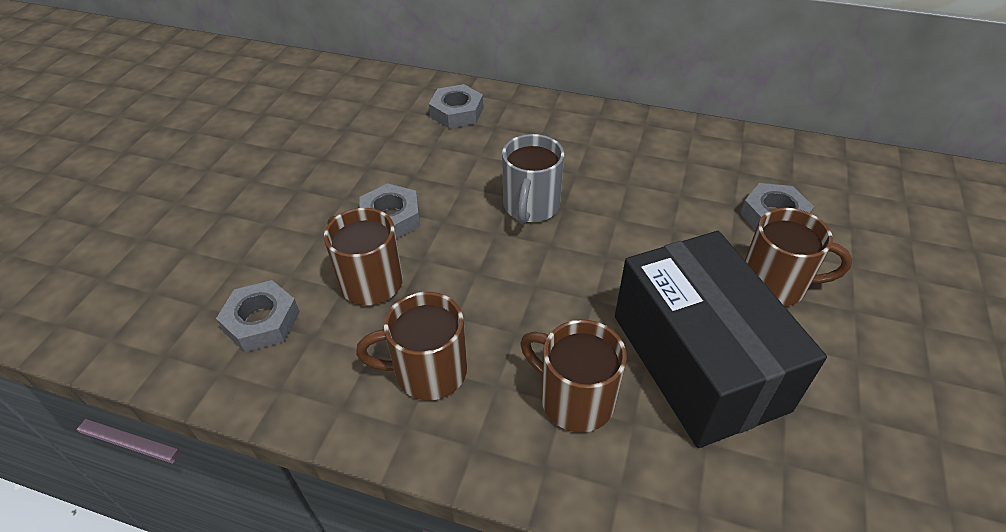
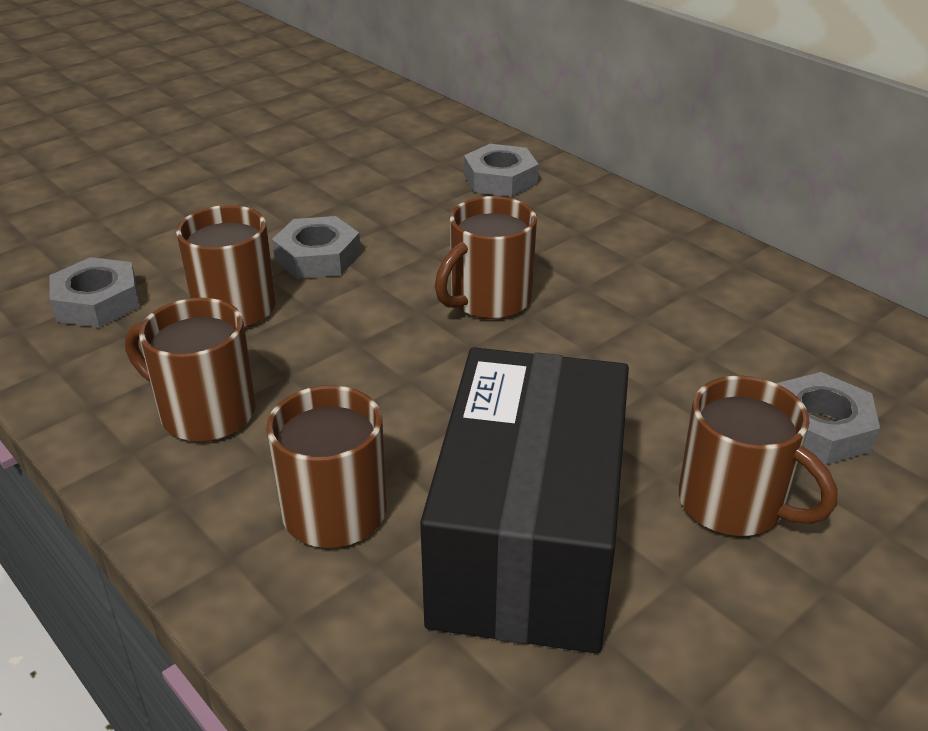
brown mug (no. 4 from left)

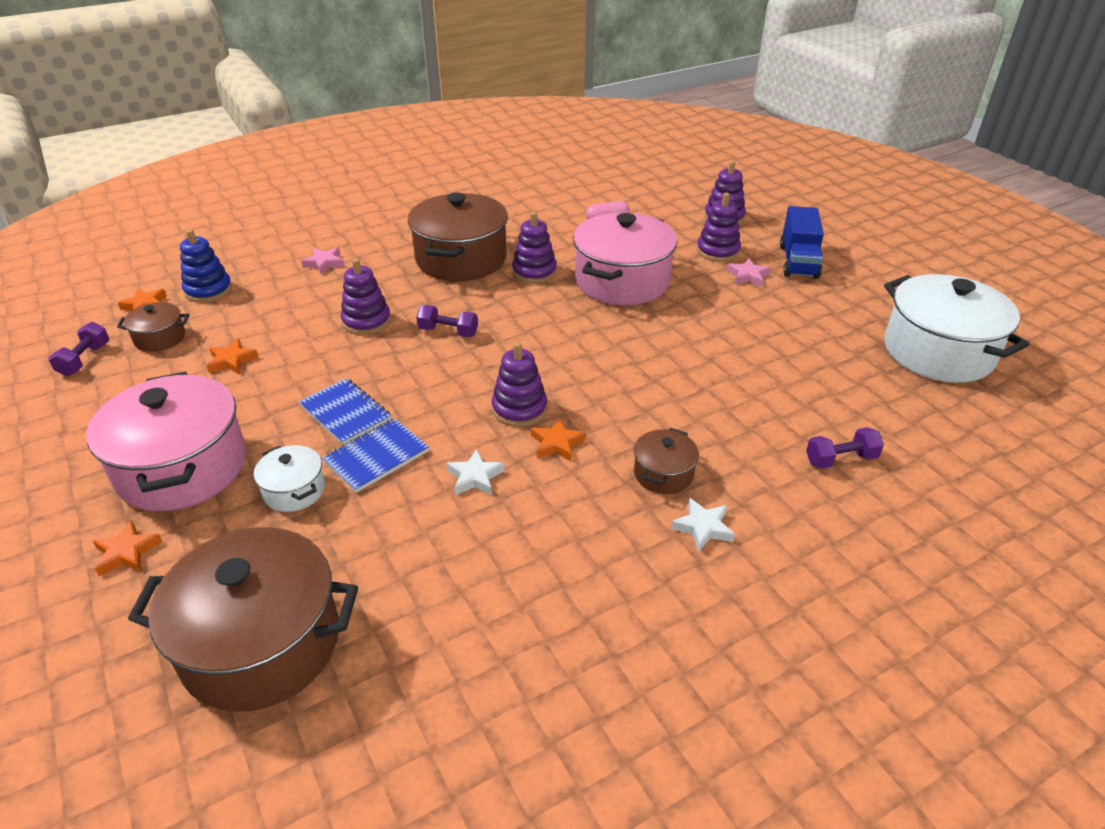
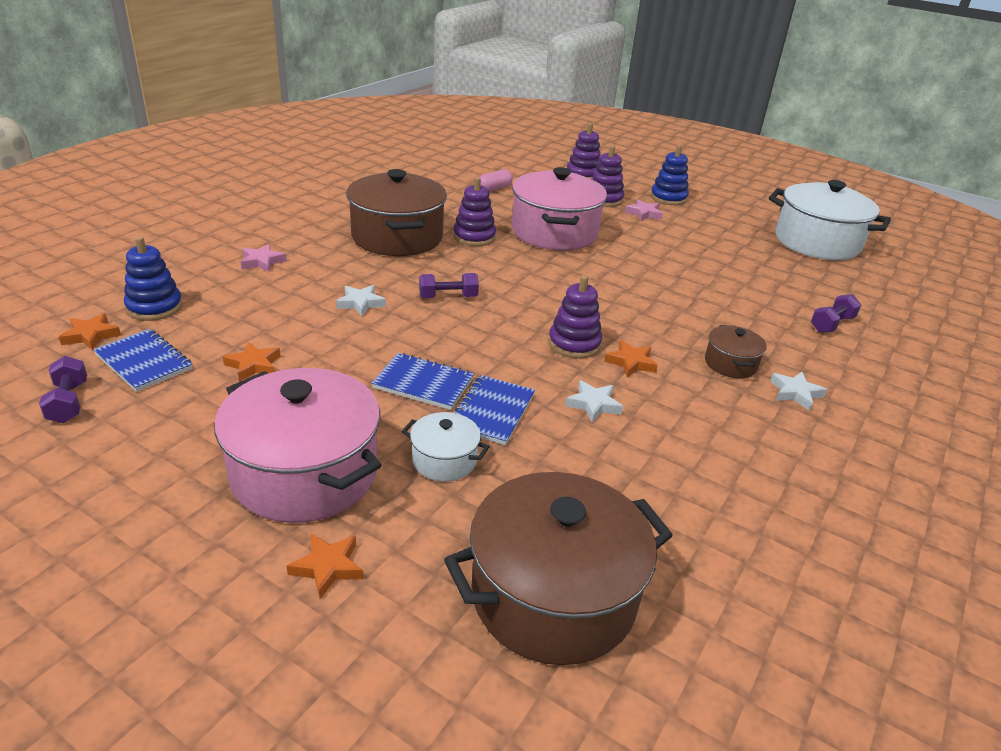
blue stacking toy (no. 2 from left)
white star (no. 1 from left)
blue notebook (no. 1 from left)

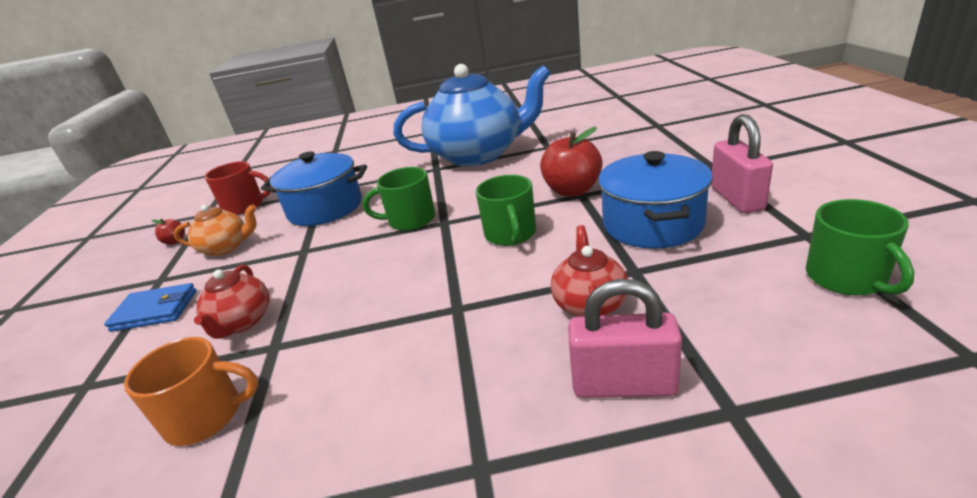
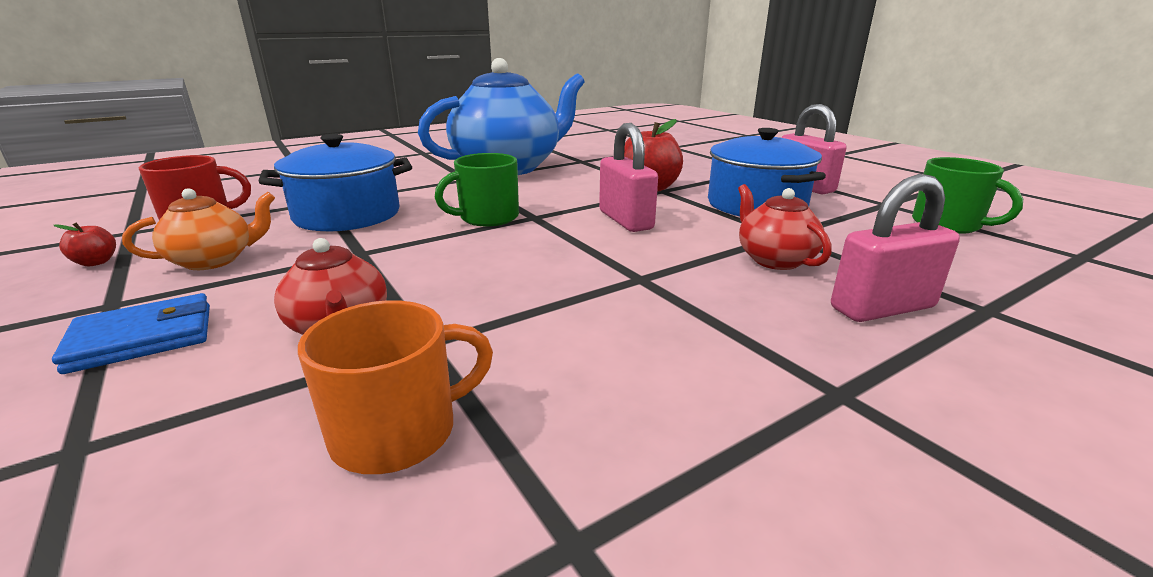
pink padlock (no. 1 from left)

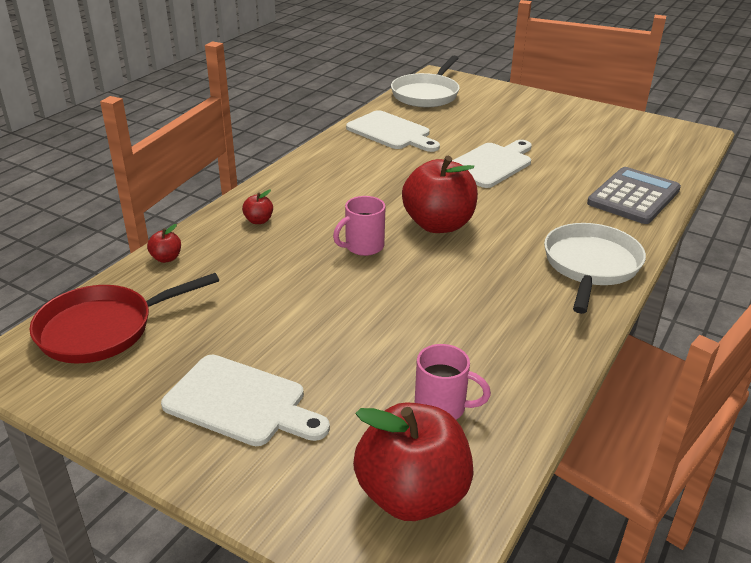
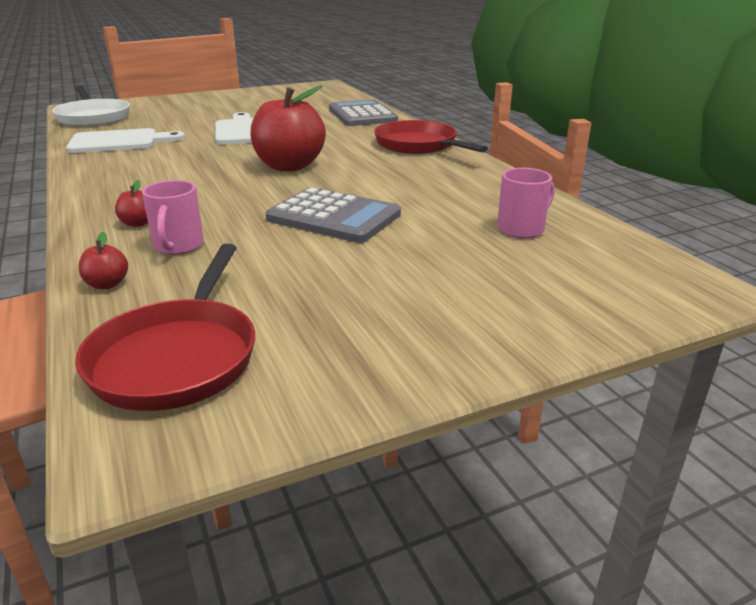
pink mug (no. 1 from left)
red pan (no. 2 from left)
white cutting board (no. 1 from left in the first image)
red apple (no. 3 from left in the first image)
grey calculator (no. 1 from left)

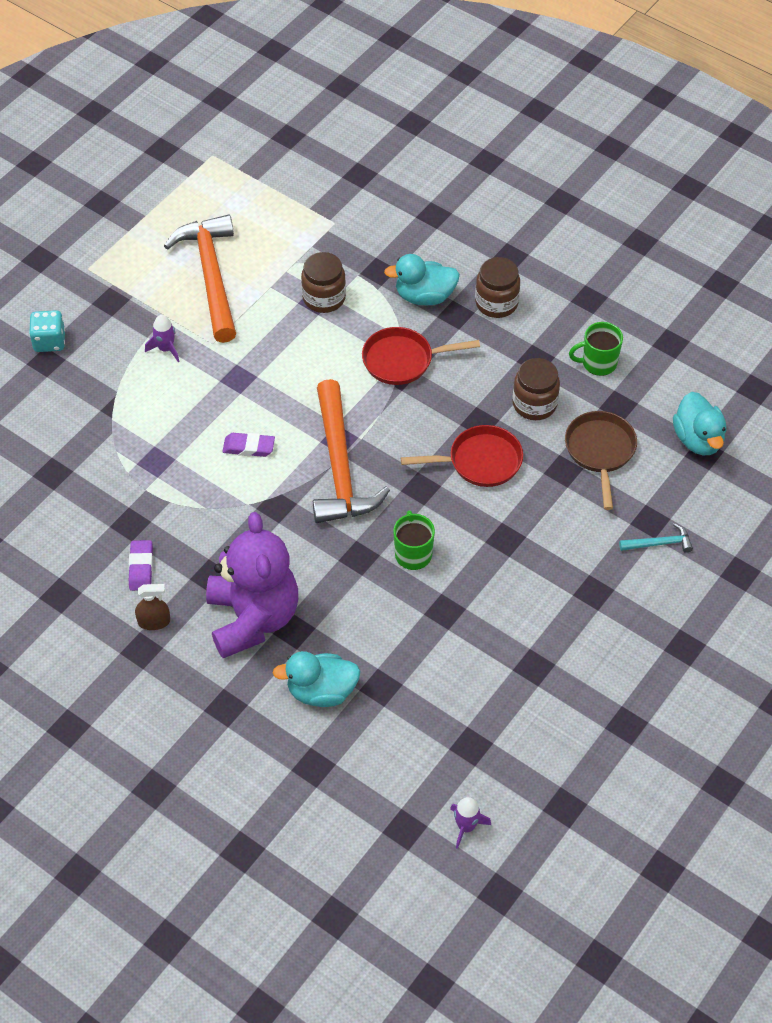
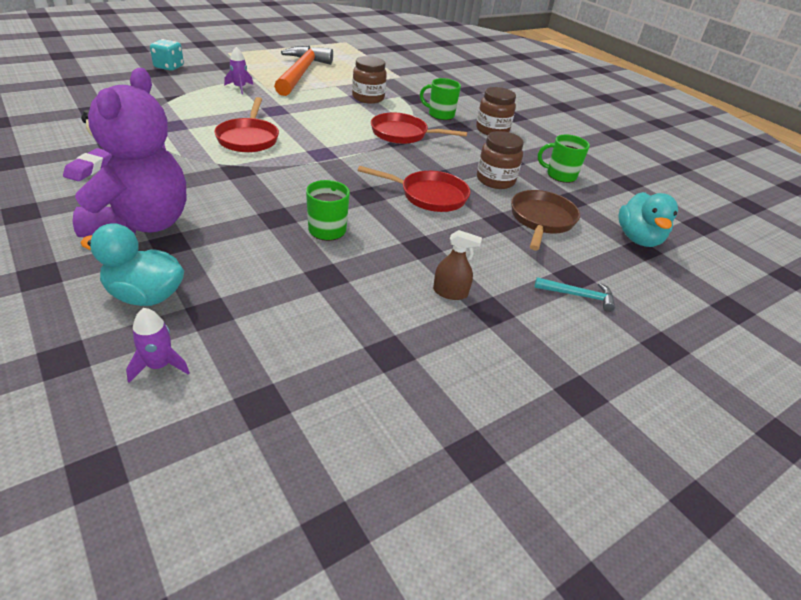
green mug (no. 2 from left)
orange hammer (no. 2 from left in the first image)
red pan (no. 1 from left)
brown spray bottle
purple rocket (no. 1 from left)

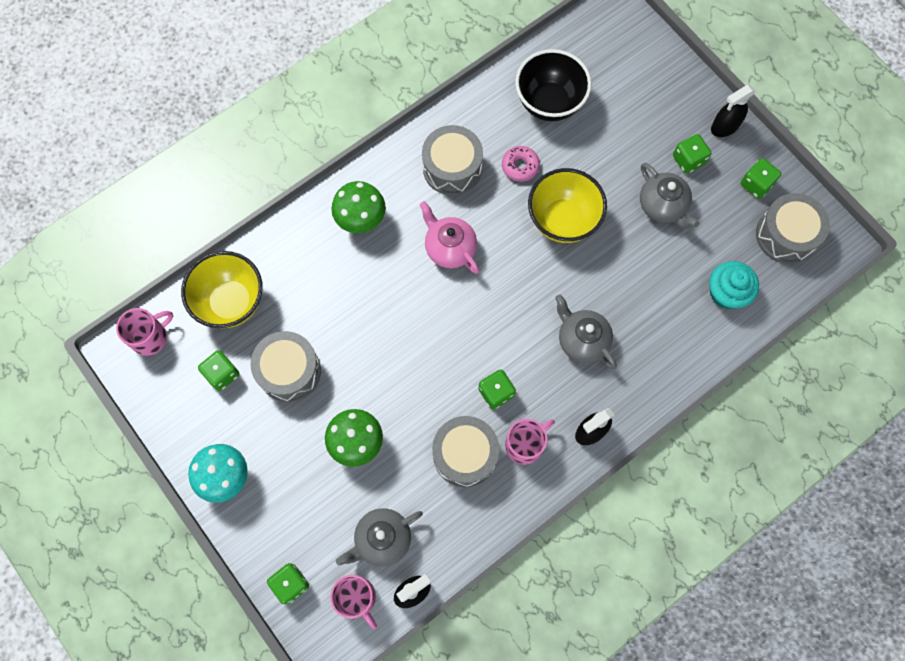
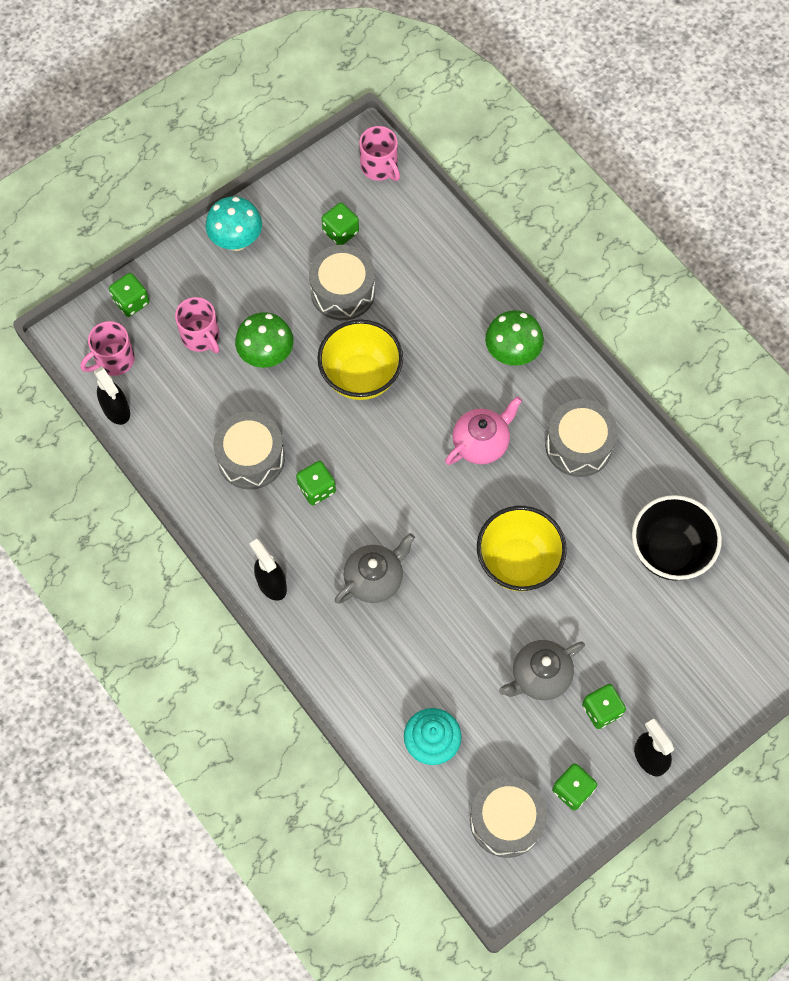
pink donut
yellow bowl (no. 1 from left)
pink mug (no. 2 from left)
grey teapot (no. 1 from left in the first image)

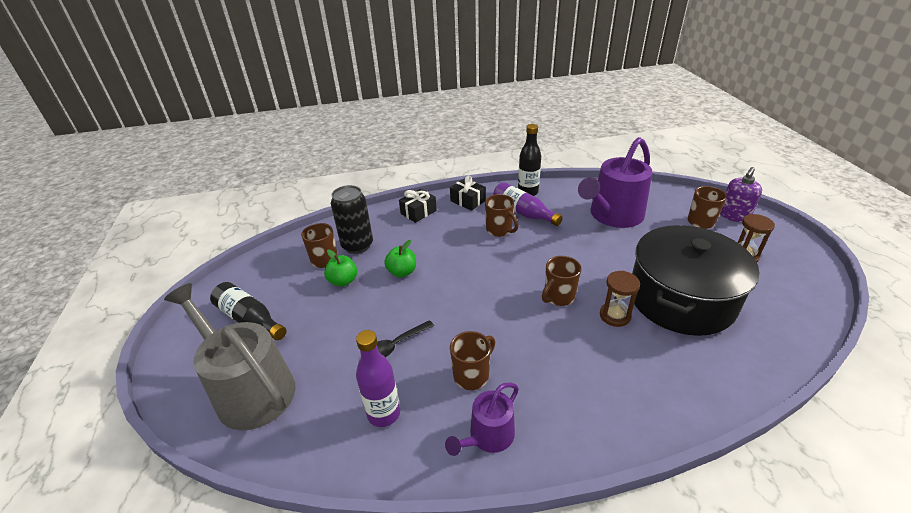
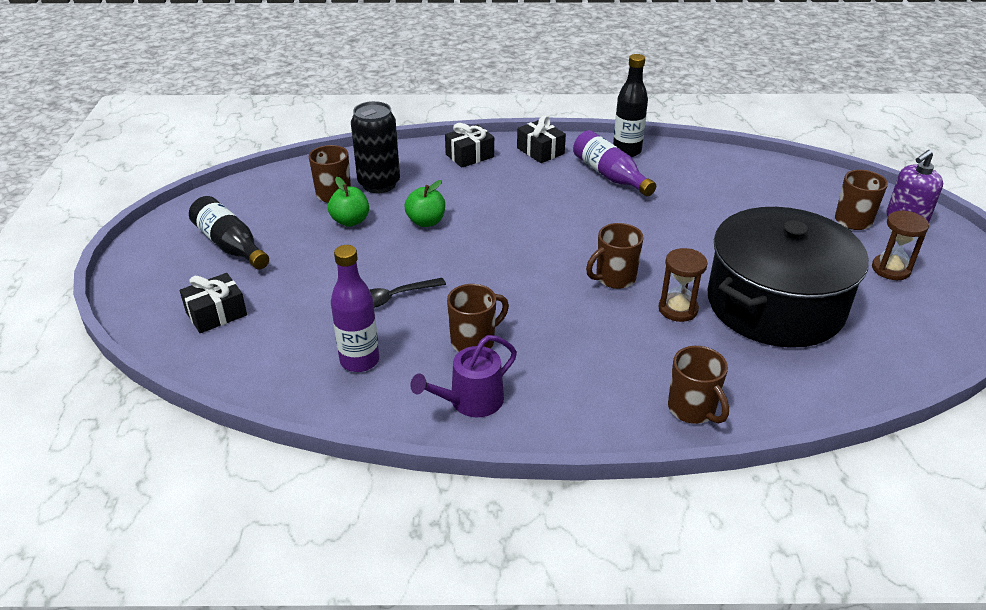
purple watering can (no. 2 from left in the first image)
brown mug (no. 4 from left)
black gift (no. 1 from left)

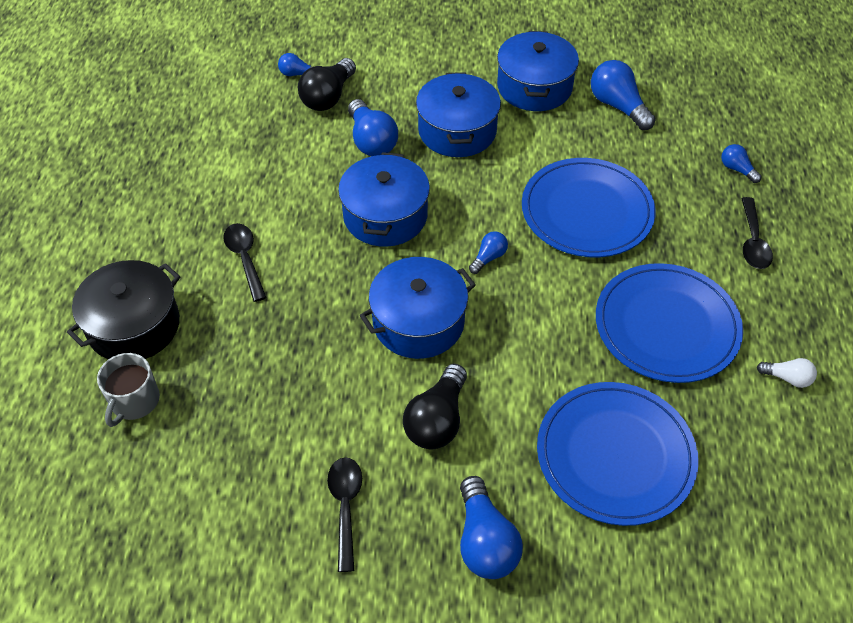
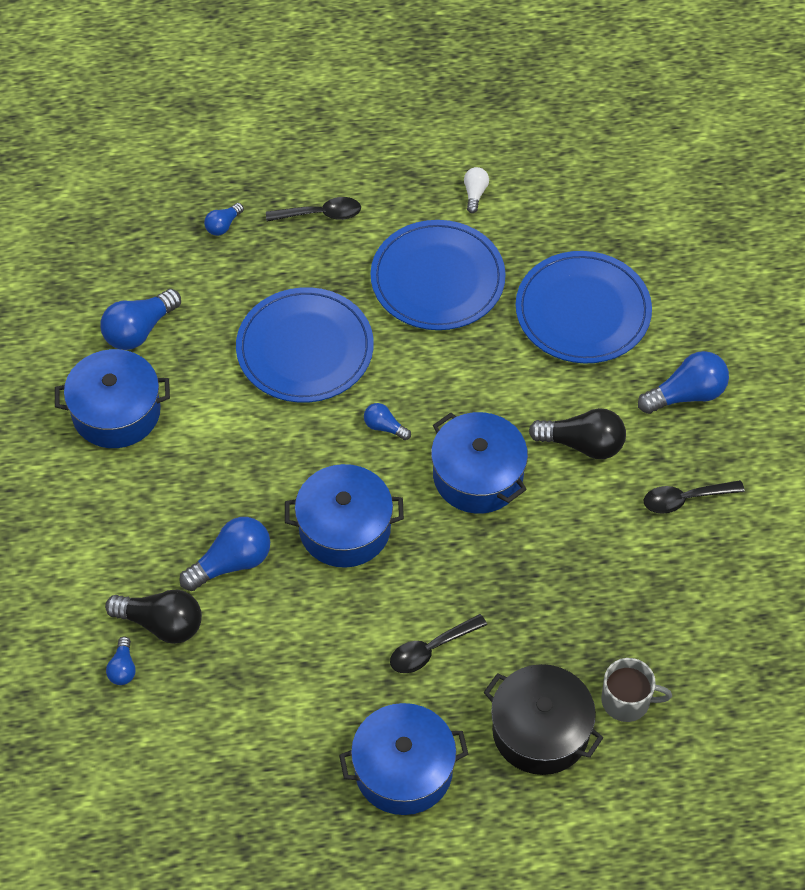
blue pot (no. 3 from left)

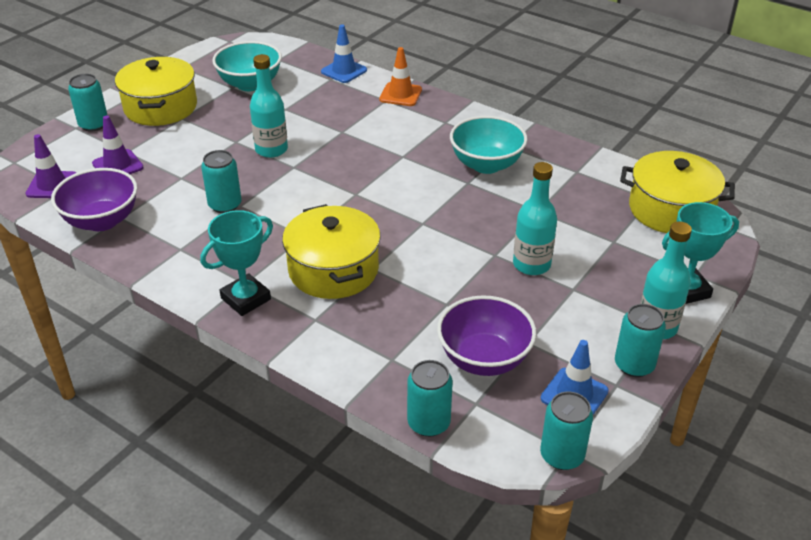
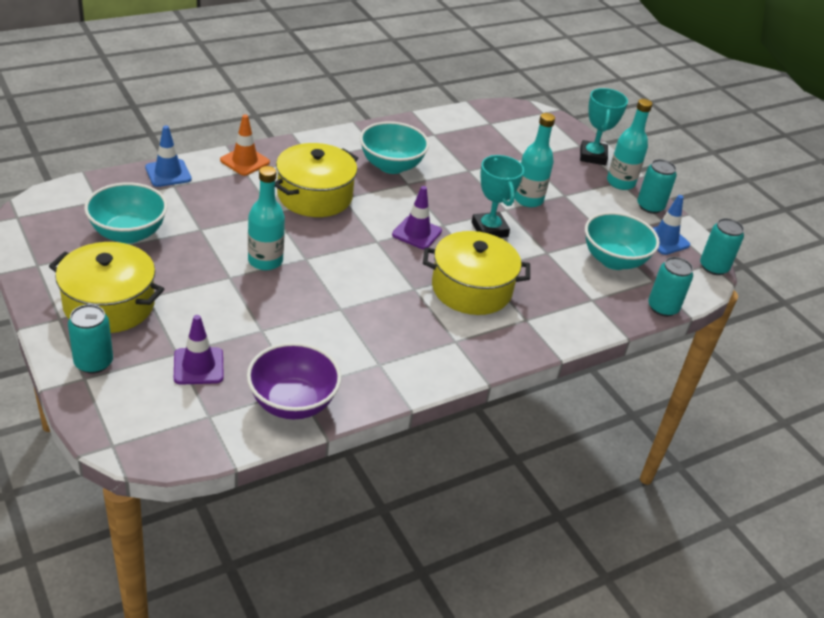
purple traffic cone (no. 2 from left)
turquoise can (no. 2 from left in the first image)
yellow pot (no. 2 from left)
turquoise trophy (no. 1 from left)
turquoise bowl (no. 3 from left)

